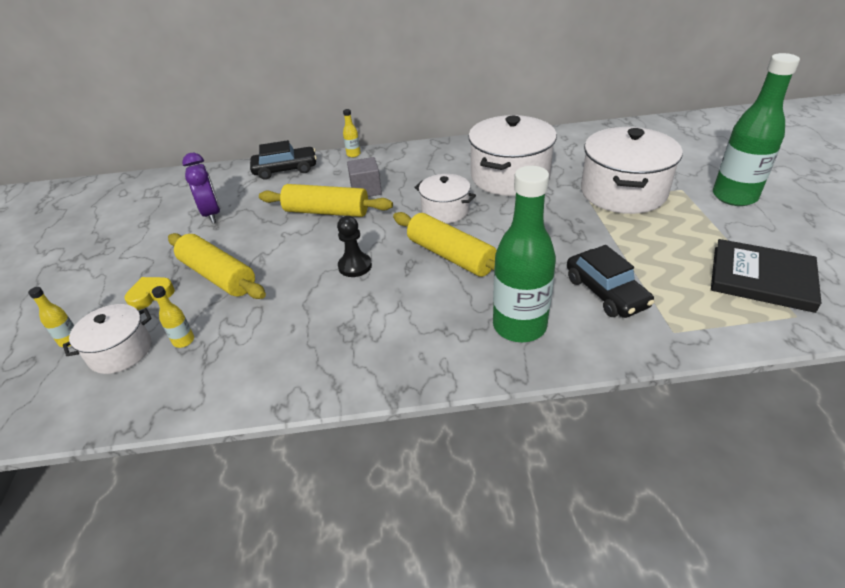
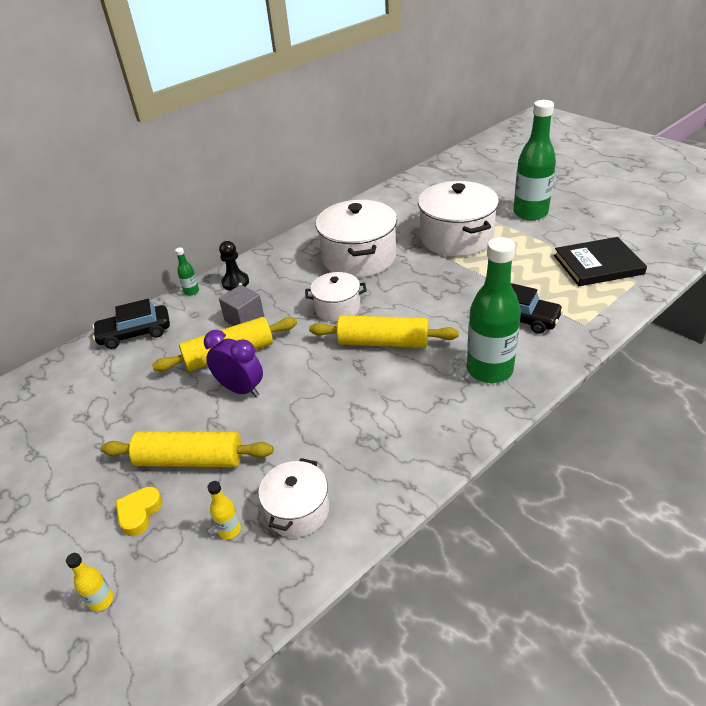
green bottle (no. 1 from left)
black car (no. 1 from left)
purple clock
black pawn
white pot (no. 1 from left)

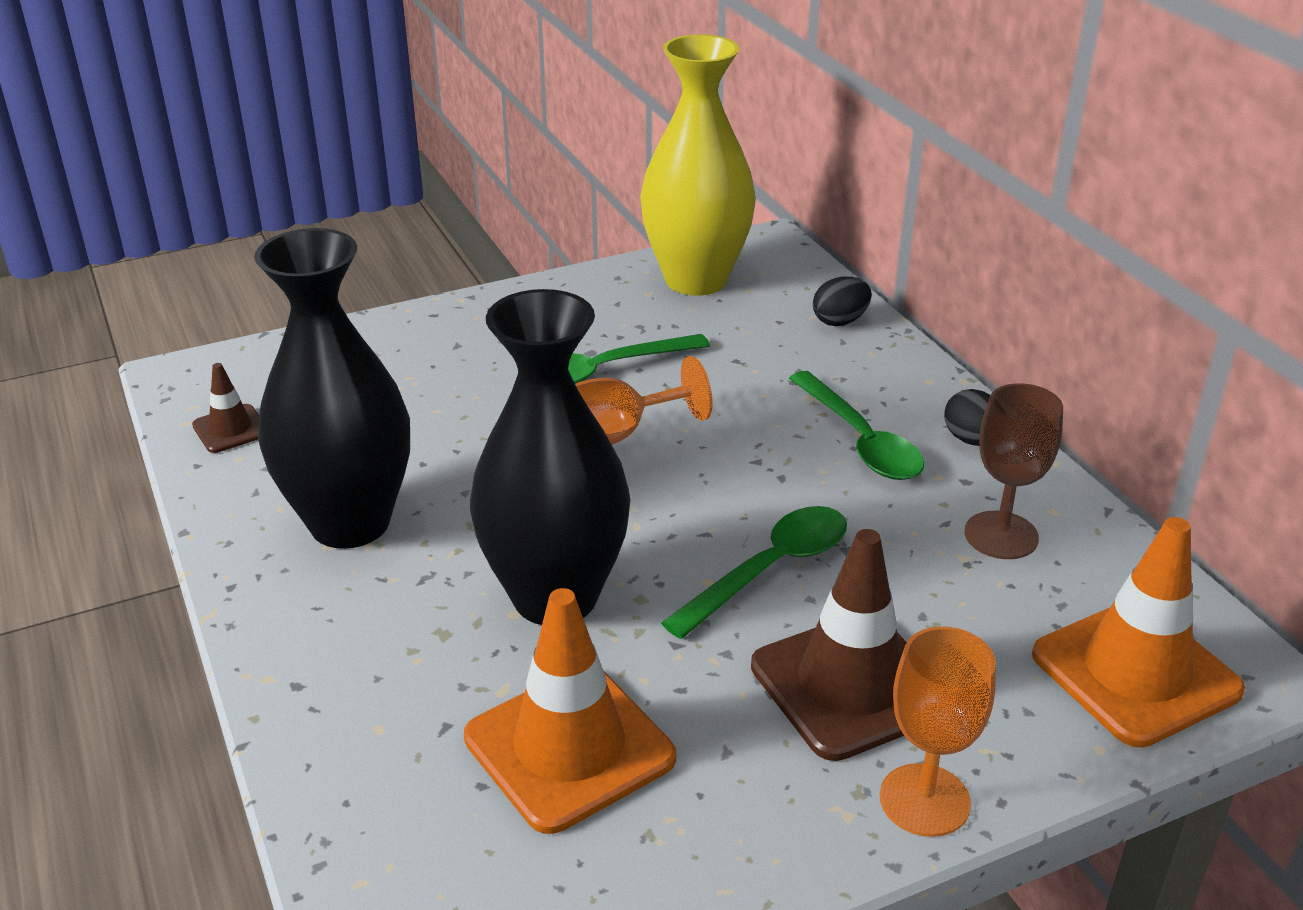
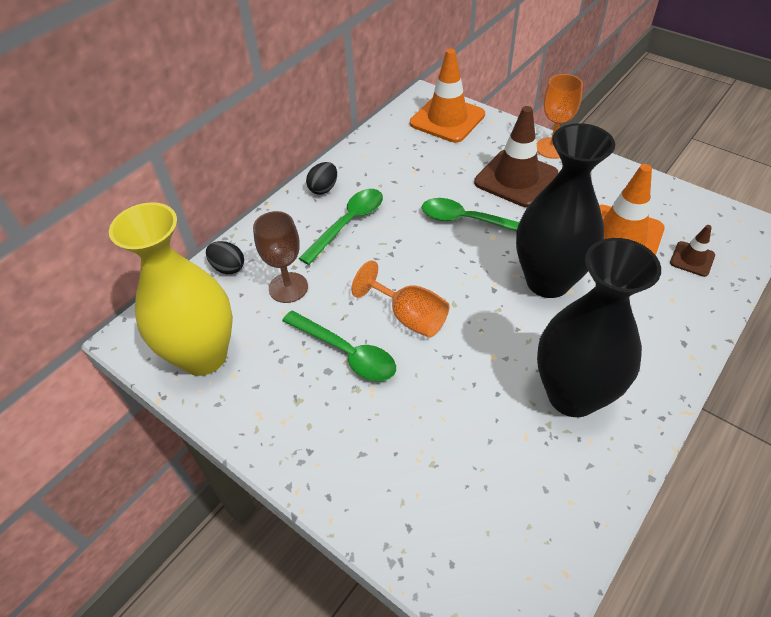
brown traffic cone (no. 2 from left)
brown goblet

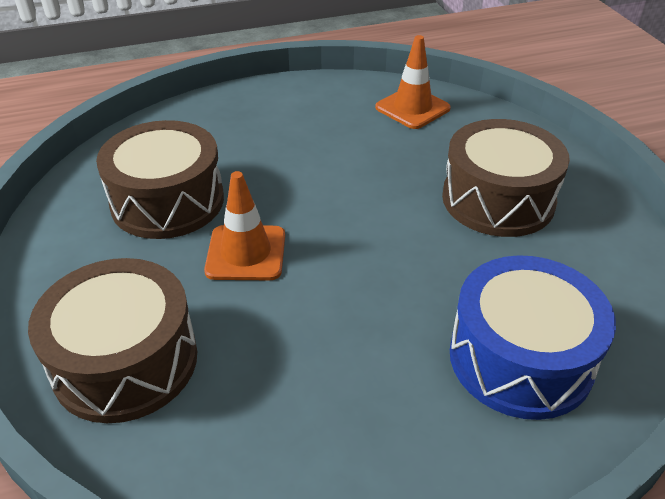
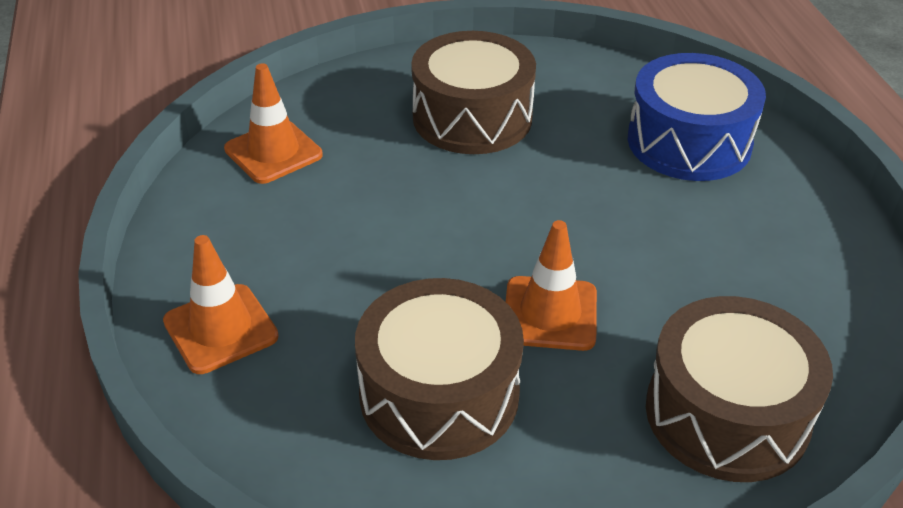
orange traffic cone (no. 1 from left)

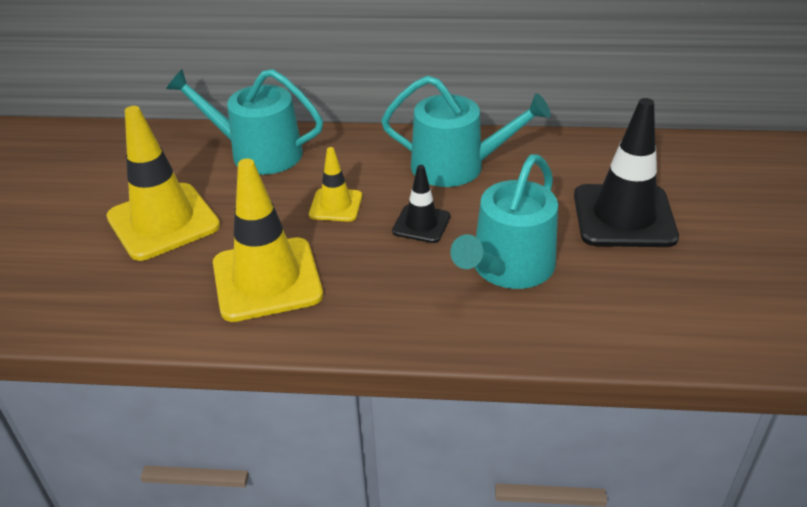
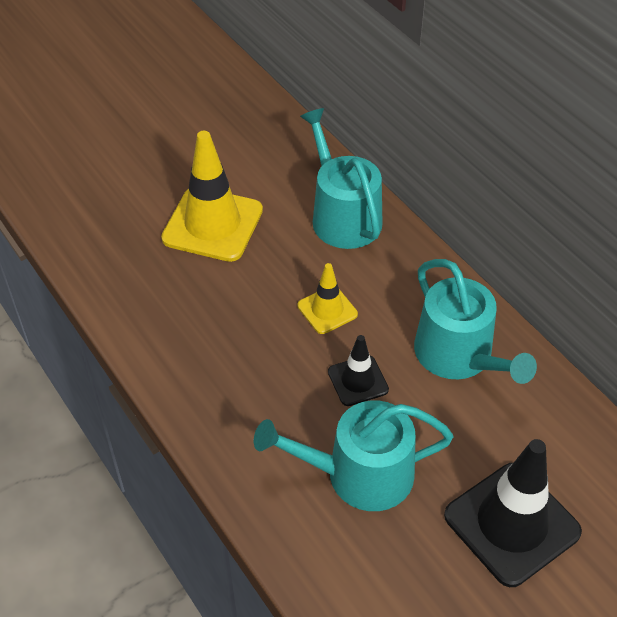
yellow traffic cone (no. 2 from left in the first image)

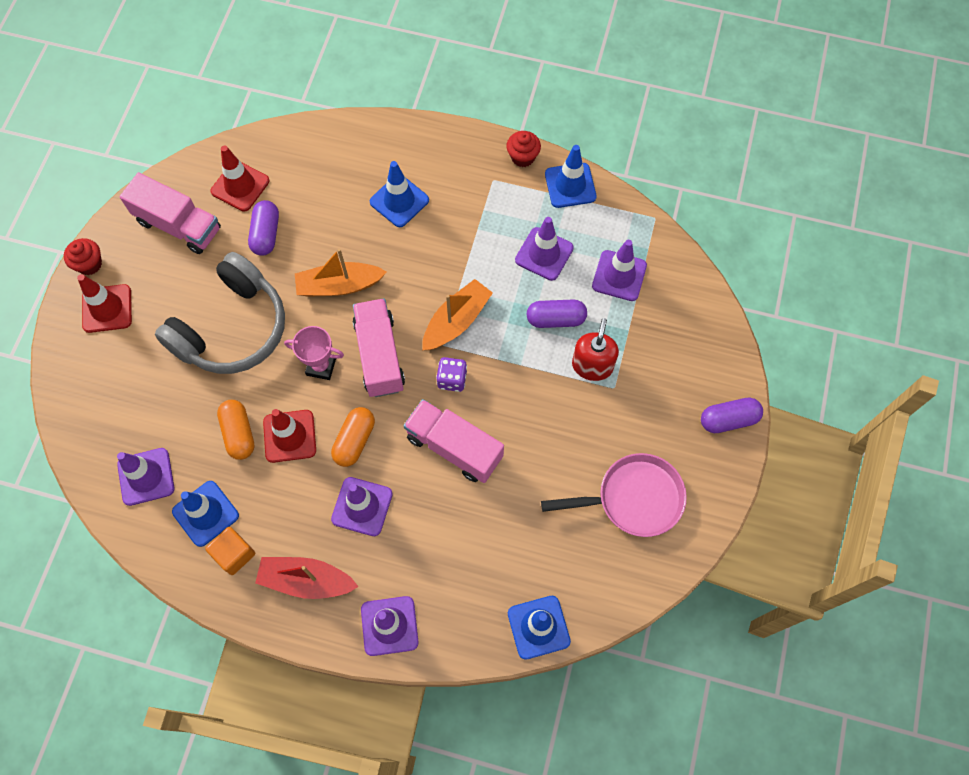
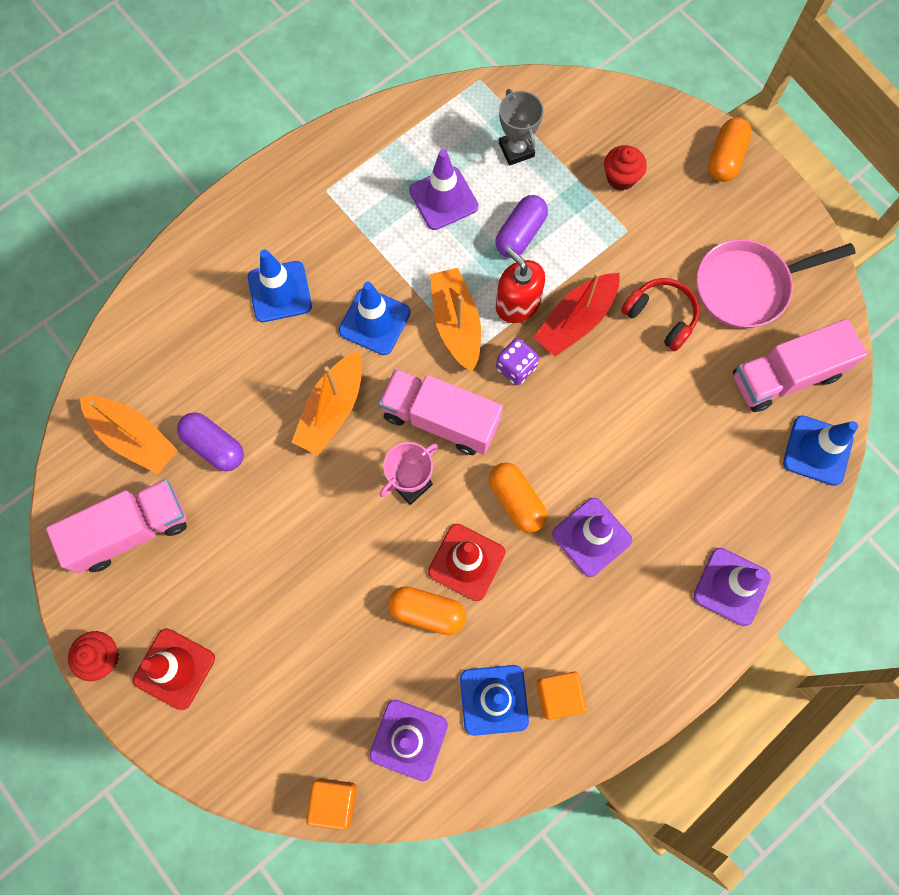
red cupcake (no. 2 from left)
orange boat (no. 1 from left)
blue traffic cone (no. 2 from left)
grey trophy
grey headphones
red soap dispenser
orange capsule (no. 3 from left)
pink truck (no. 3 from left)
pink pan
red boat
red headphones
orange cube (no. 1 from left)

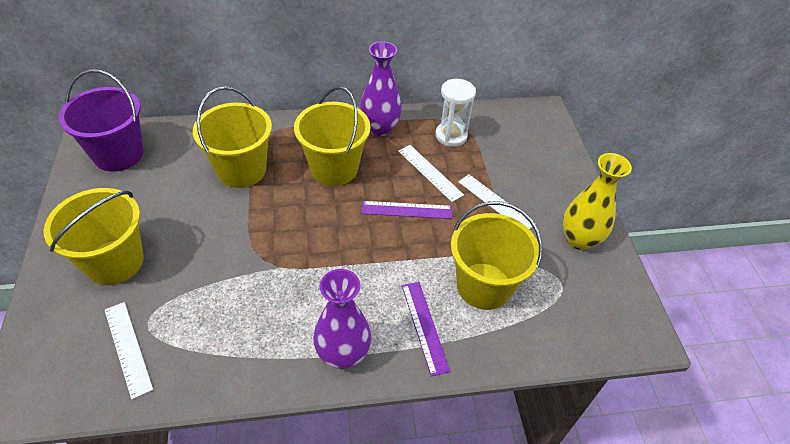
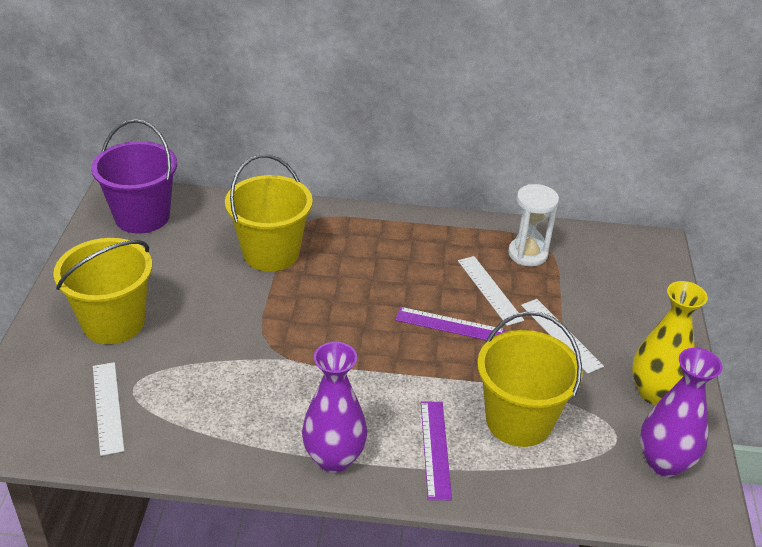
purple vase (no. 2 from left)
yellow bucket (no. 3 from left in the first image)

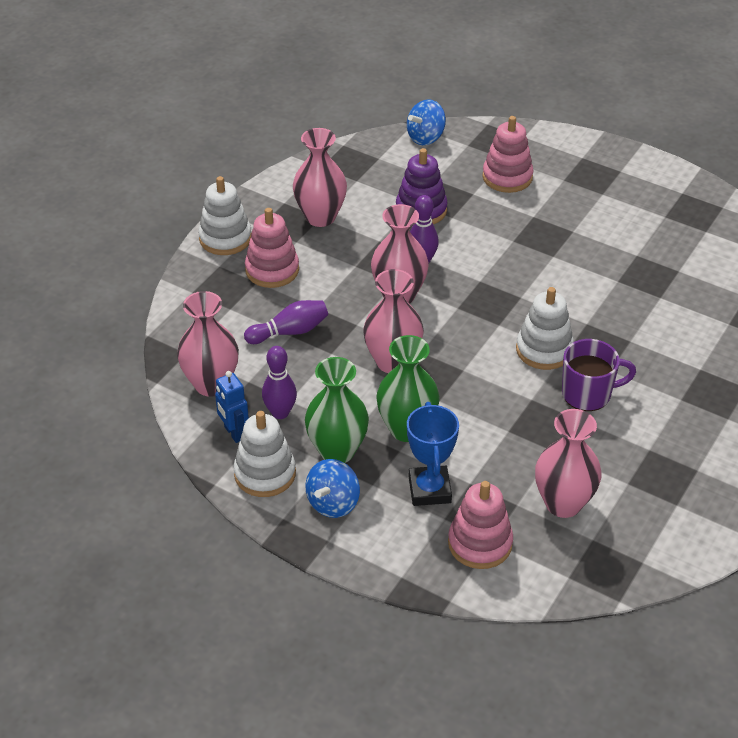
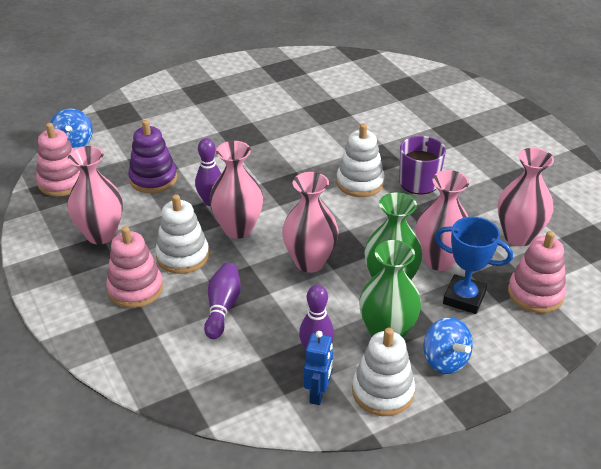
pink stacking toy (no. 1 from left)
white stacking toy (no. 1 from left)
pink vase (no. 4 from left)
blue robot

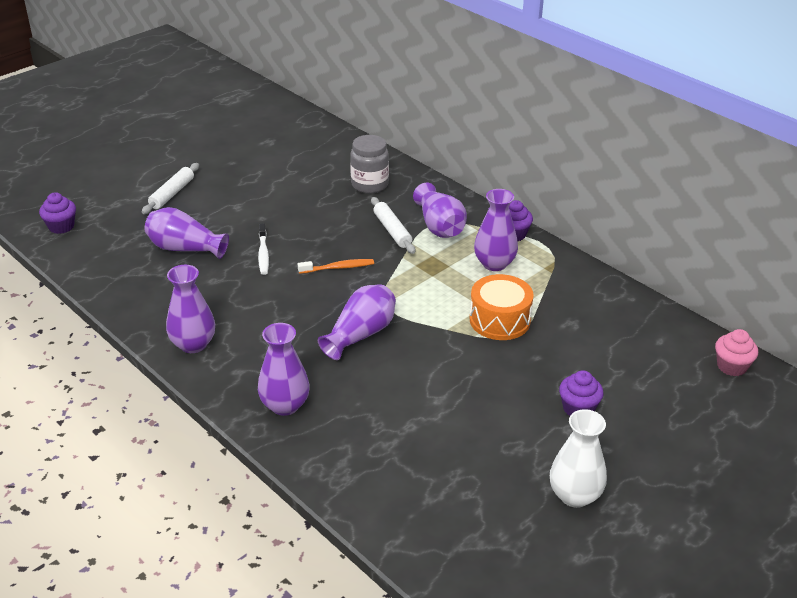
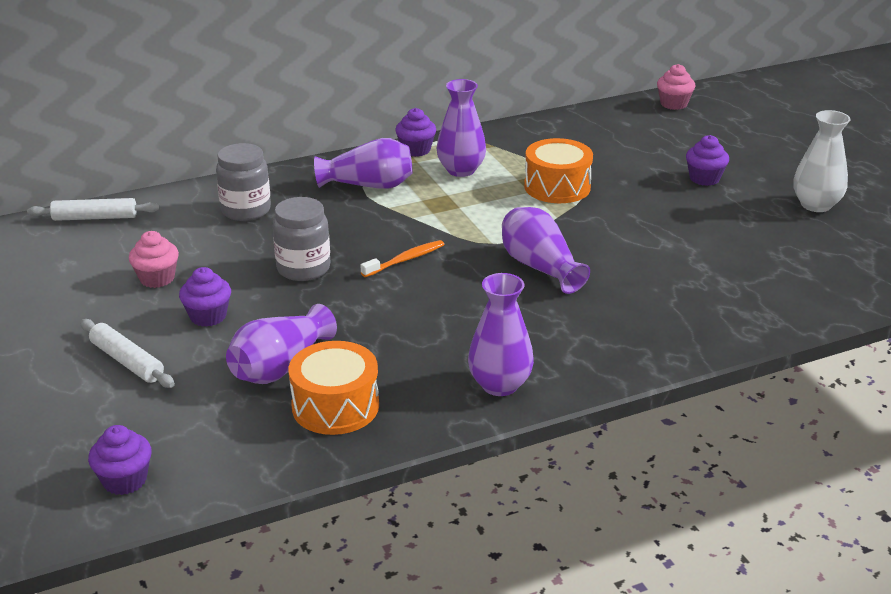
white rolling pin (no. 1 from left)
white toothbrush
orange toothbrush
purple vase (no. 3 from left in the first image)
grey jar (no. 2 from left)
pink cupcake (no. 1 from left)
purple cupcake (no. 2 from left)
orange drum (no. 1 from left)

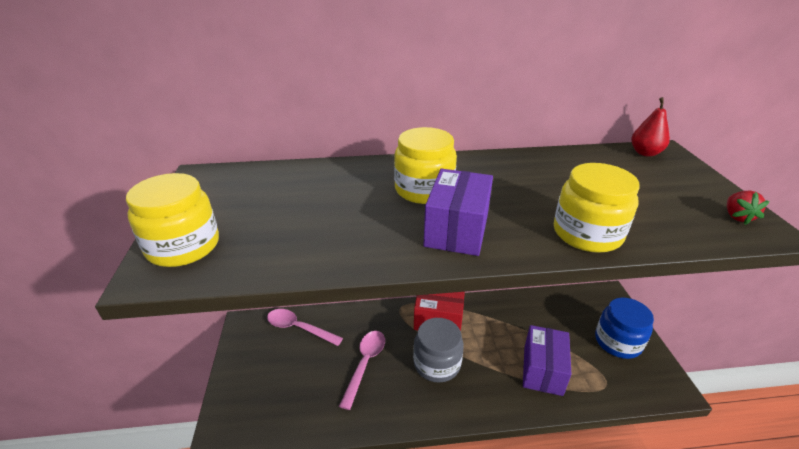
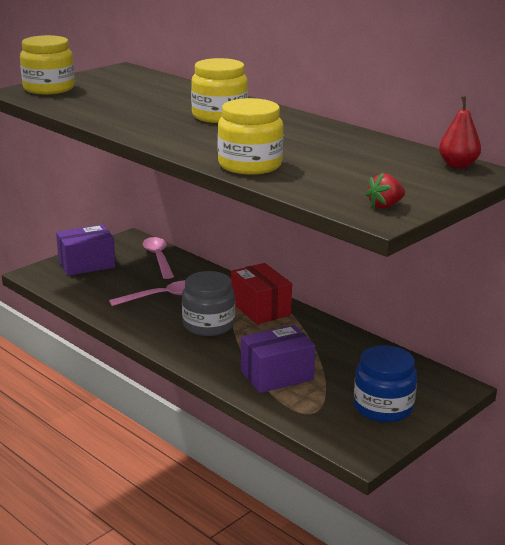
purple box (no. 1 from left)

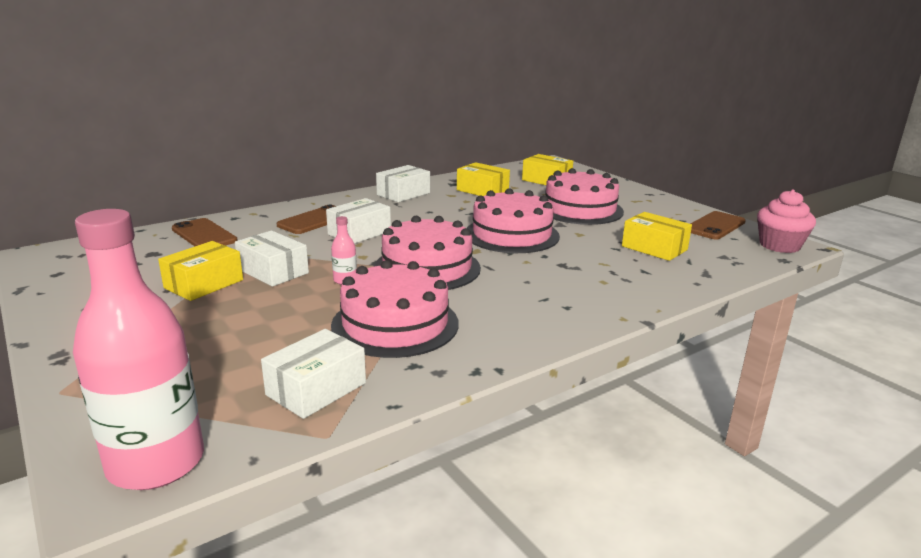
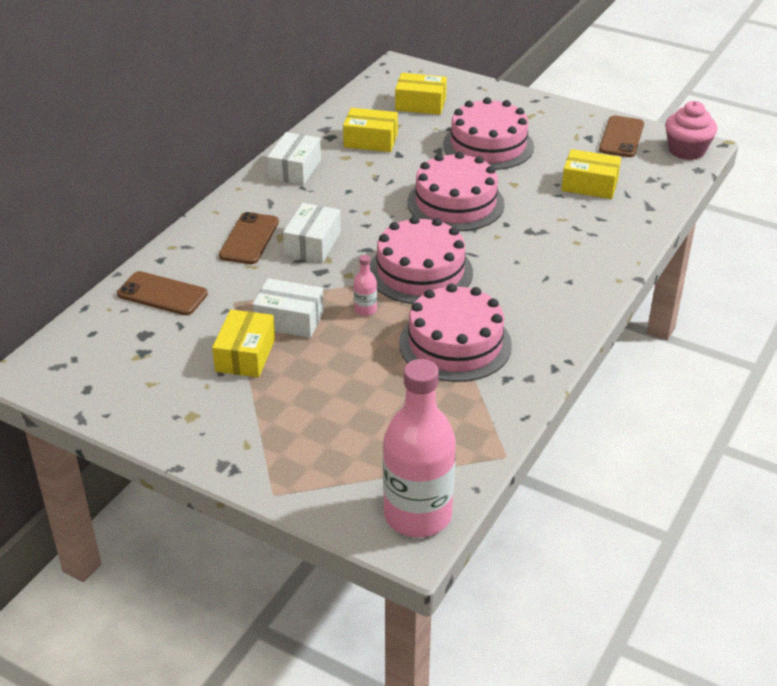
white box (no. 2 from left in the first image)

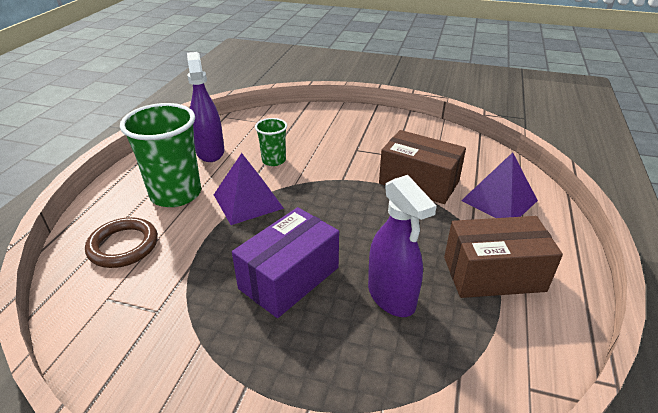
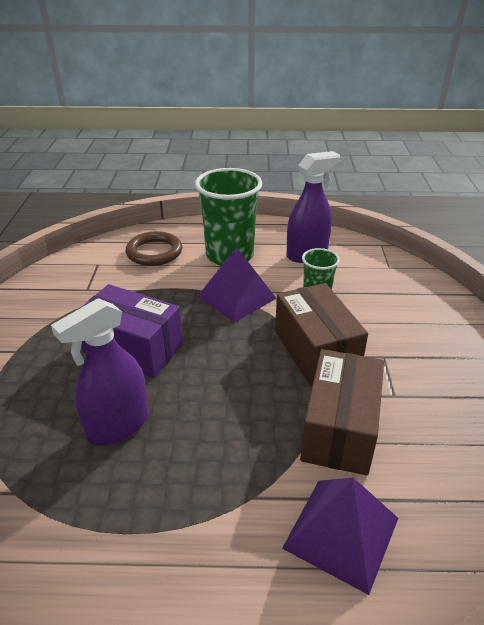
brown box (no. 1 from left)

